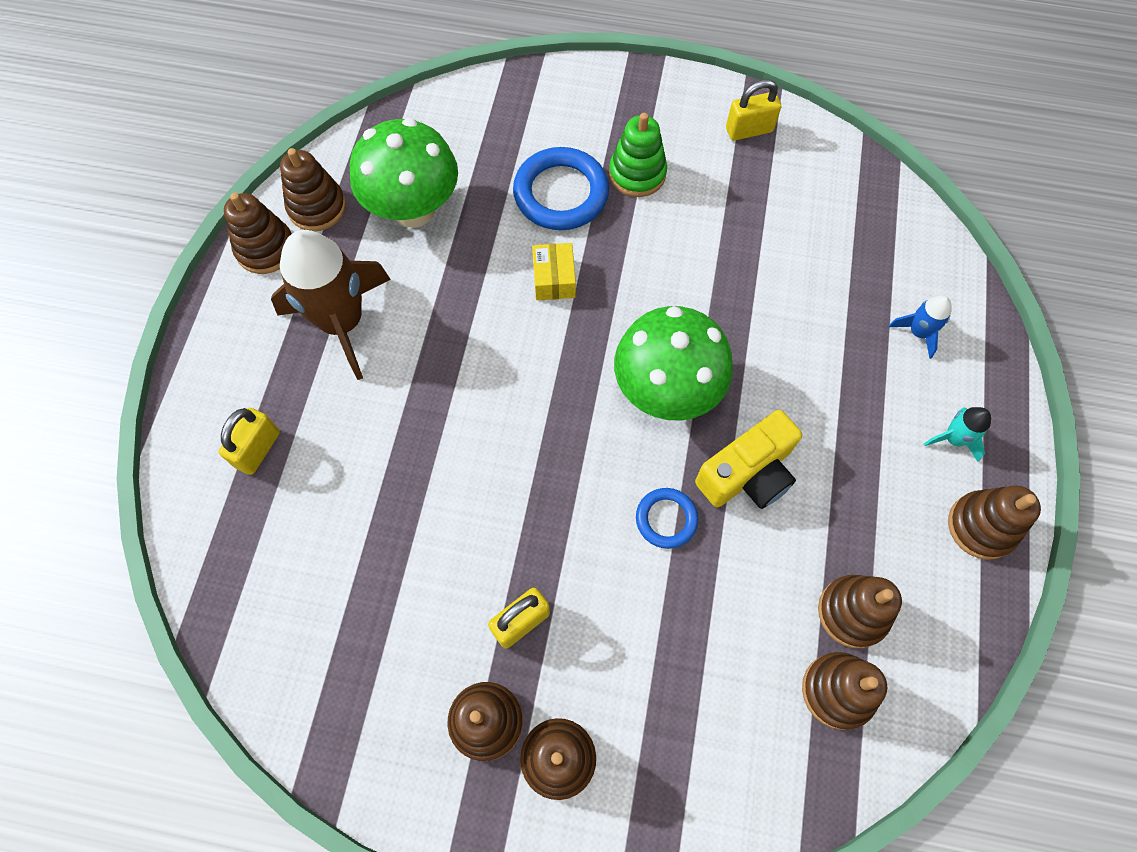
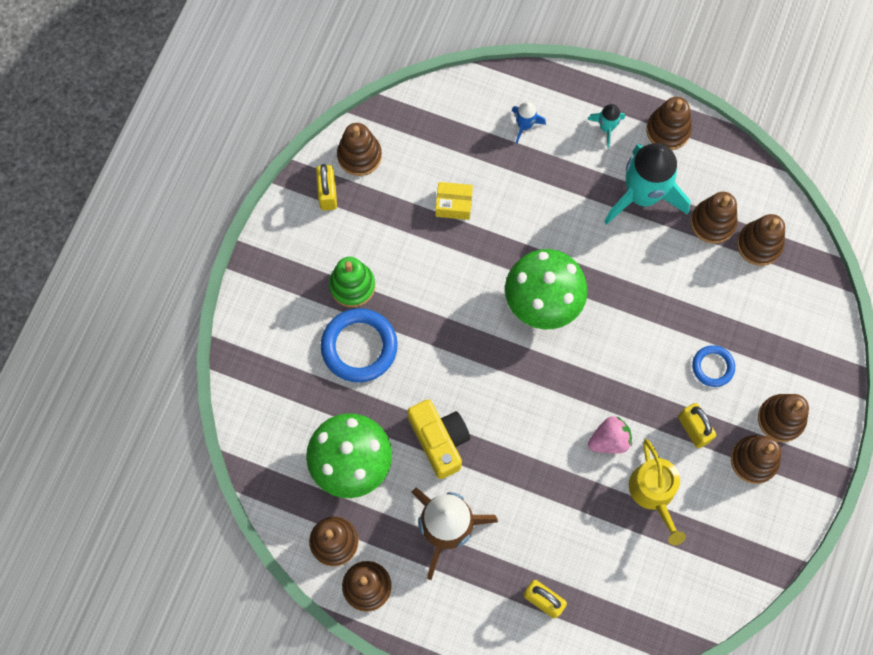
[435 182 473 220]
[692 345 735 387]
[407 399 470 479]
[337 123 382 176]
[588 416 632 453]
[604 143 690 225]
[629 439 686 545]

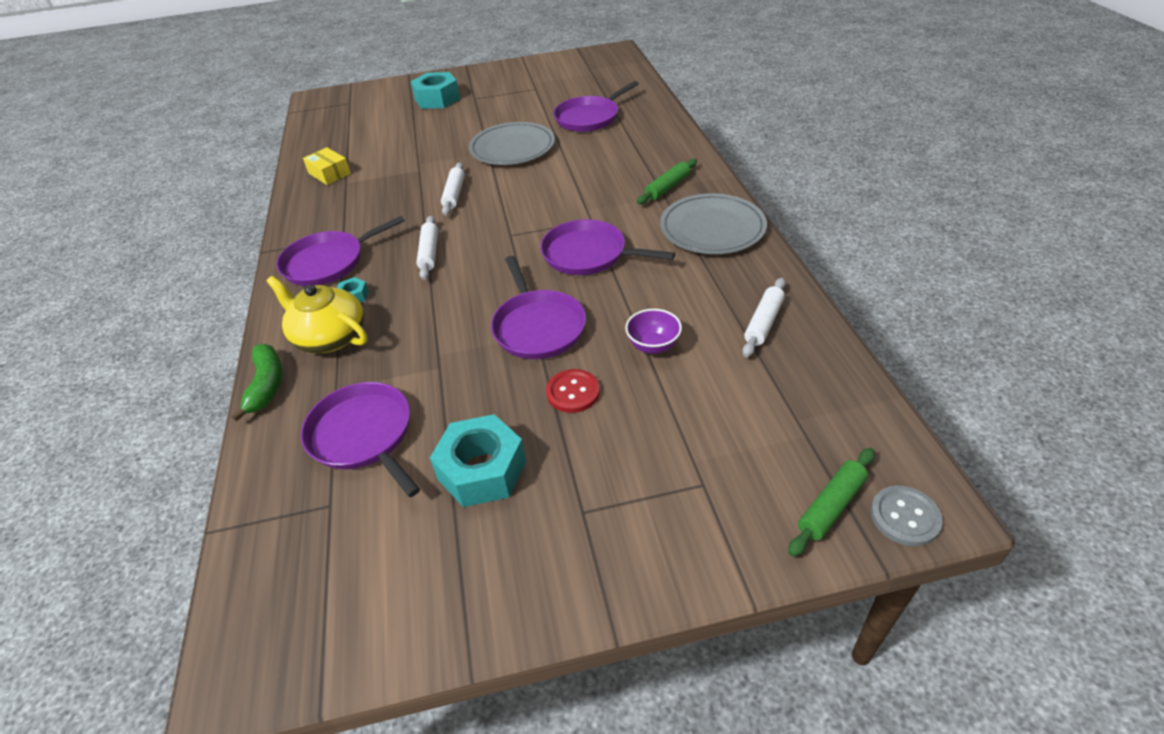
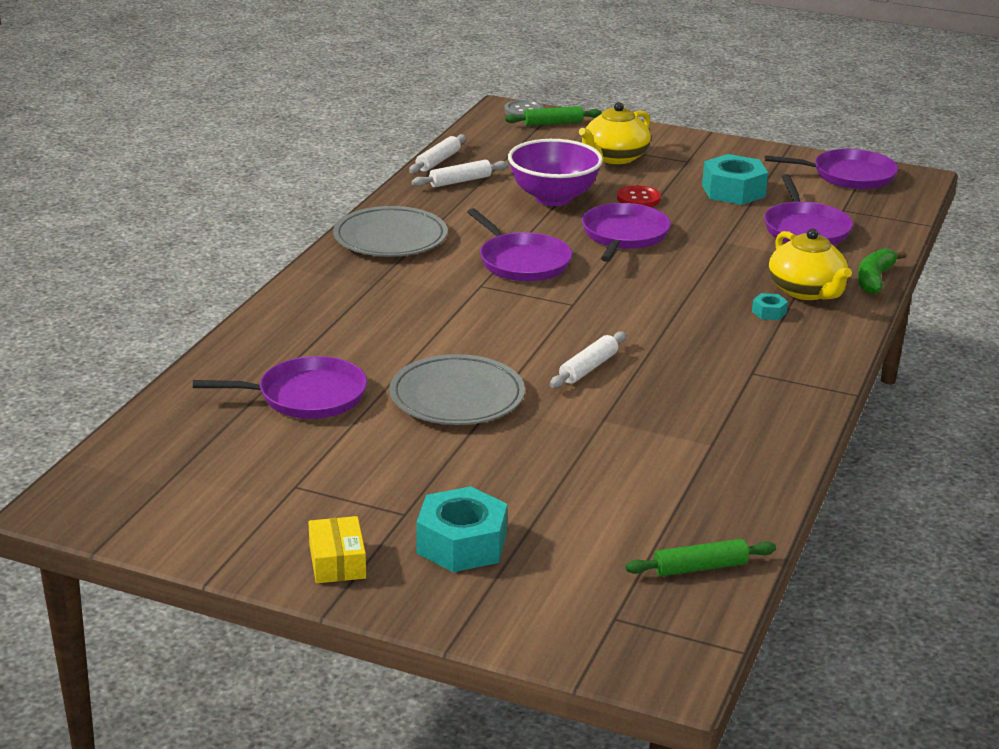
[765 149 898 189]
[308 516 366 583]
[409 134 466 174]
[508 139 603 206]
[625 539 776 576]
[579 102 651 164]

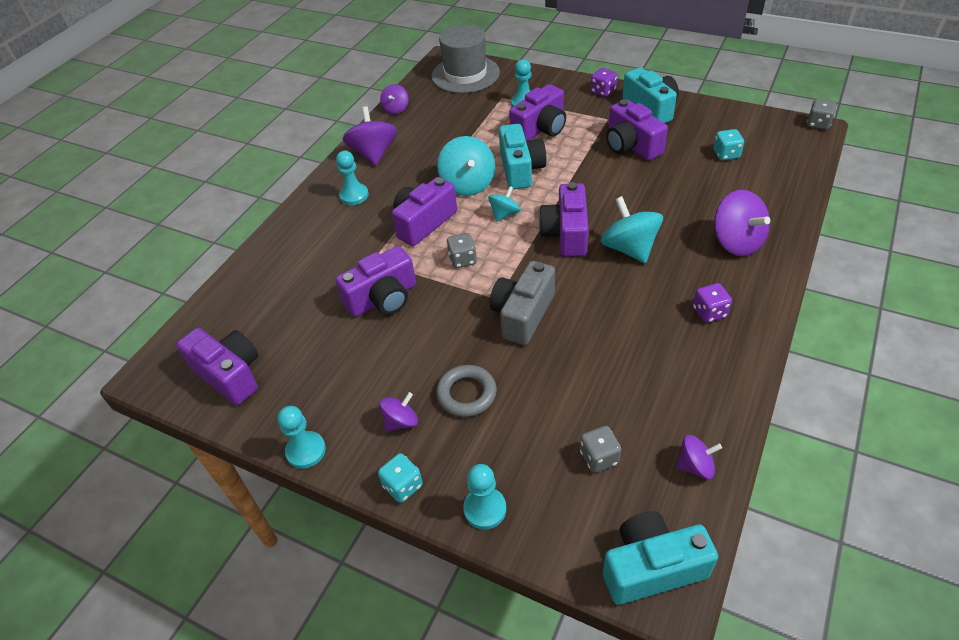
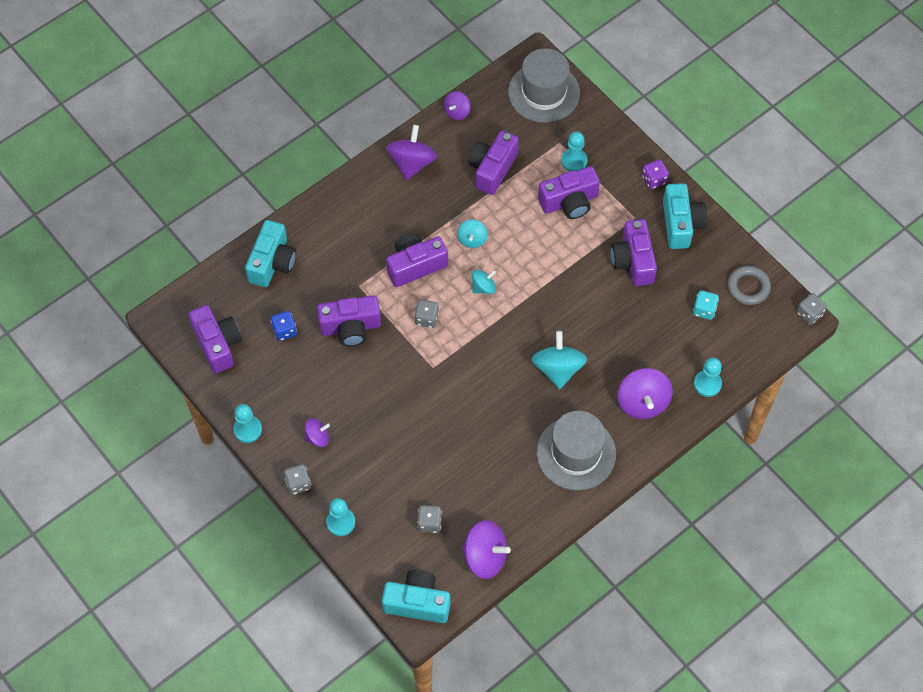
[694 358 722 397]
[284 464 311 495]
[727 266 771 305]
[457 220 487 248]
[490 261 555 345] (first image)
[245 220 296 287]
[468 130 519 195]
[462 520 511 579]
[536 411 616 490]
[271 311 297 341]

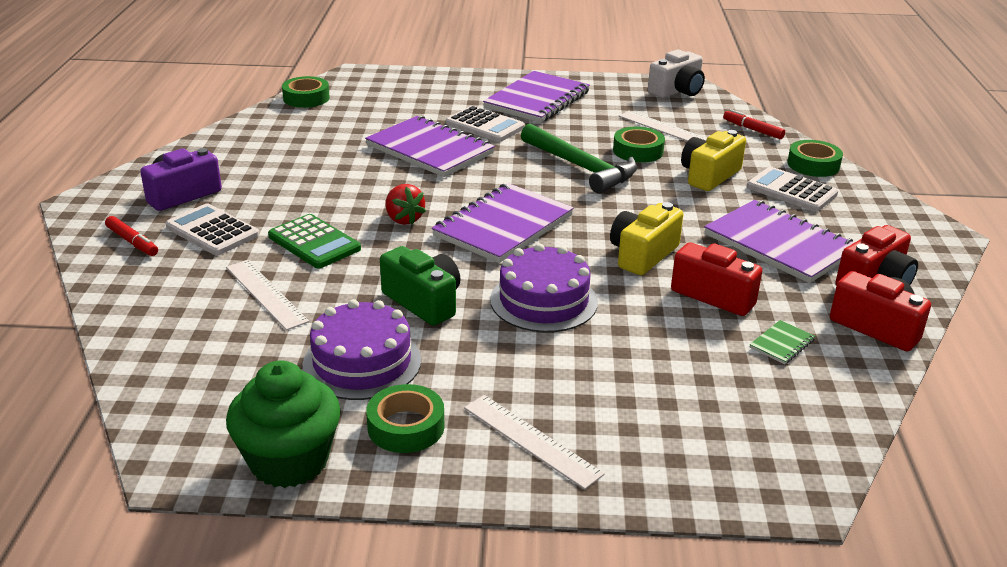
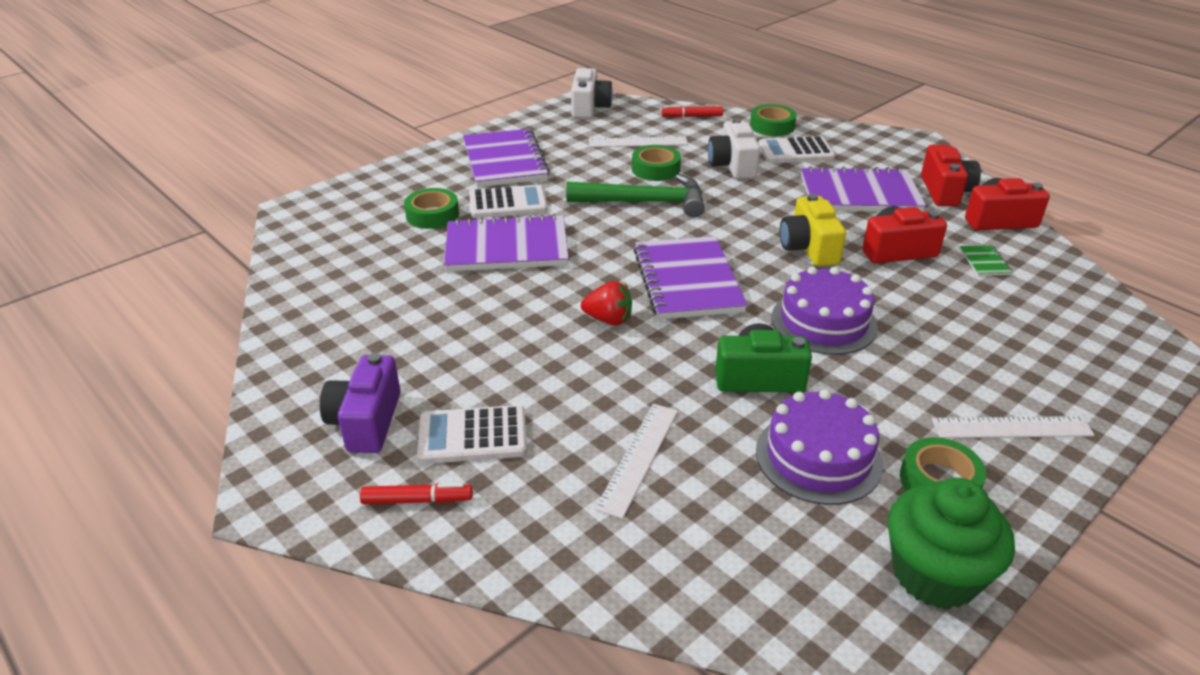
[595 404 678 519]
[268 214 361 269] (first image)
[404 188 459 229]
[708 118 760 179]

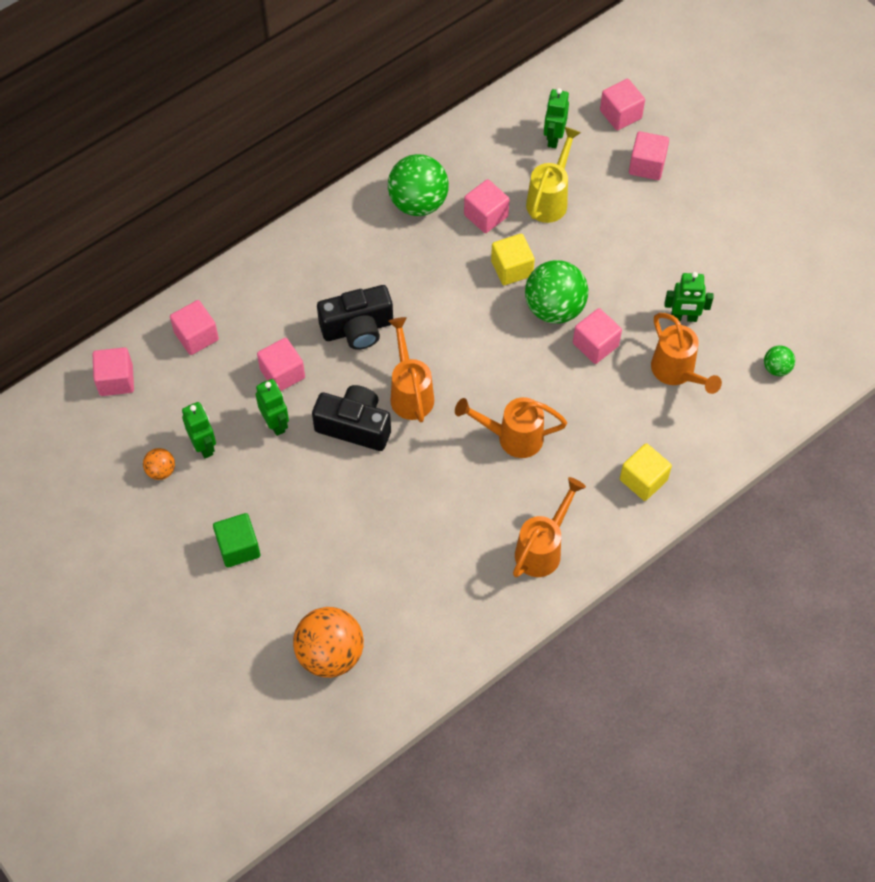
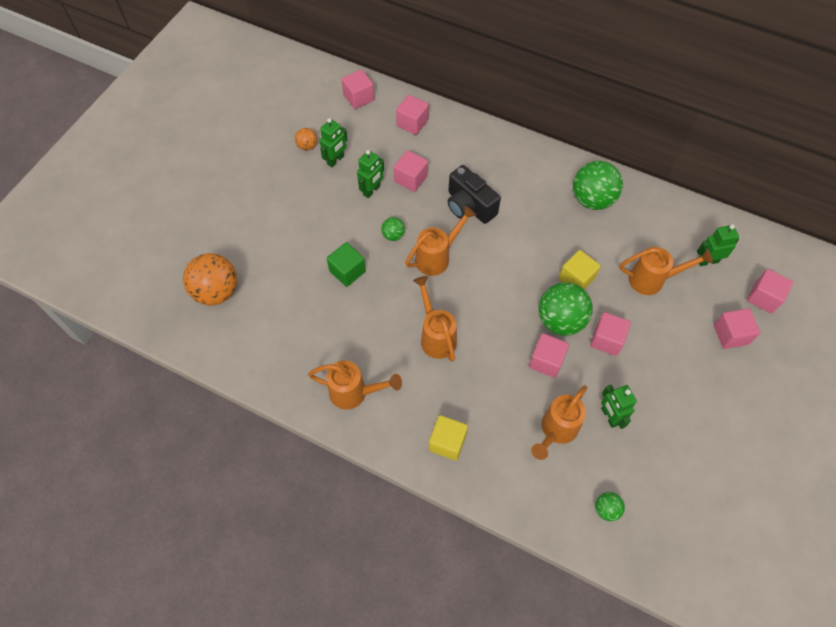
[327 242 366 287]
[381 217 405 241]
[590 312 631 356]
[619 247 713 295]

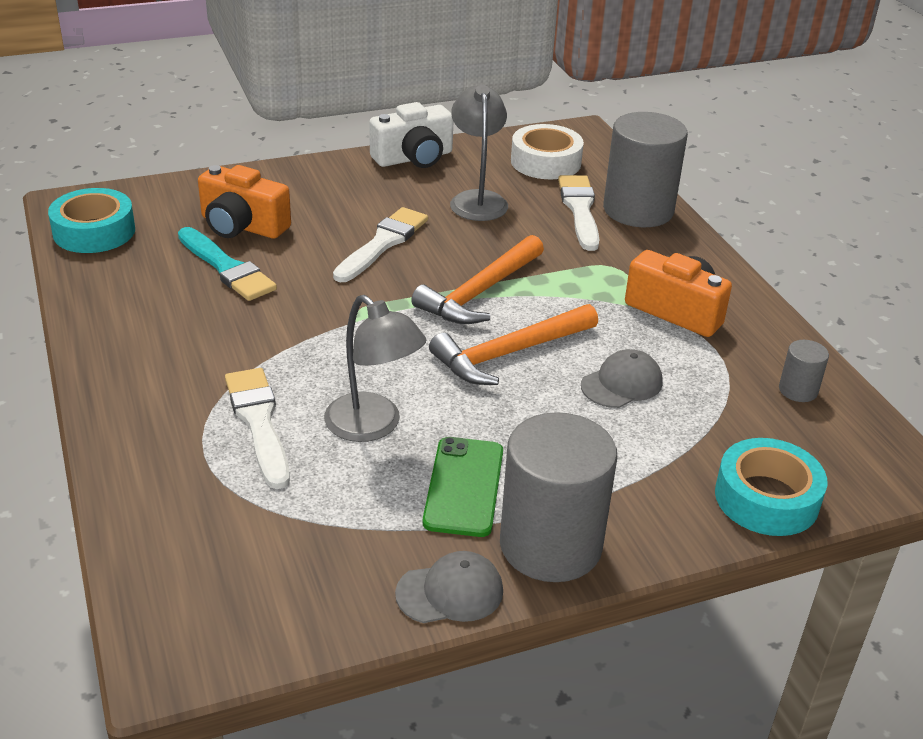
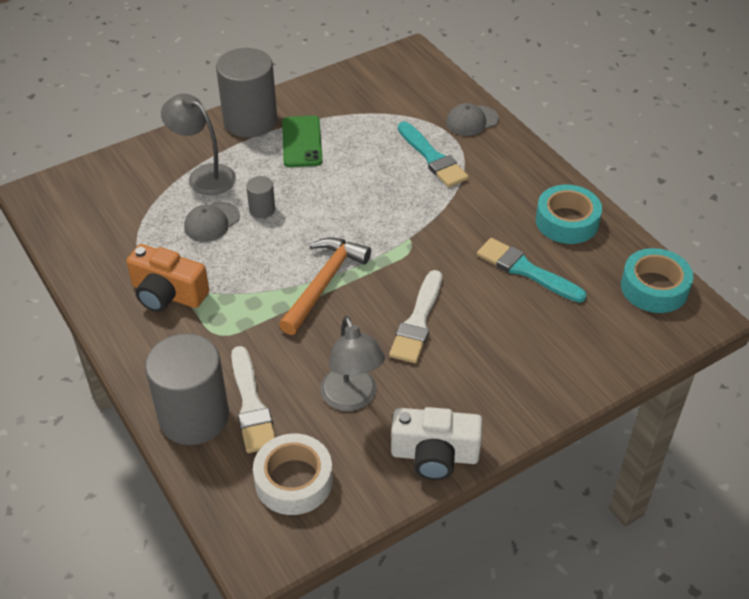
[198 165 291 239] (first image)
[398 121 469 187]
[161 94 236 195]
[391 407 483 480]
[446 103 499 136]
[429 304 598 385] (first image)
[536 185 602 244]
[246 176 275 218]

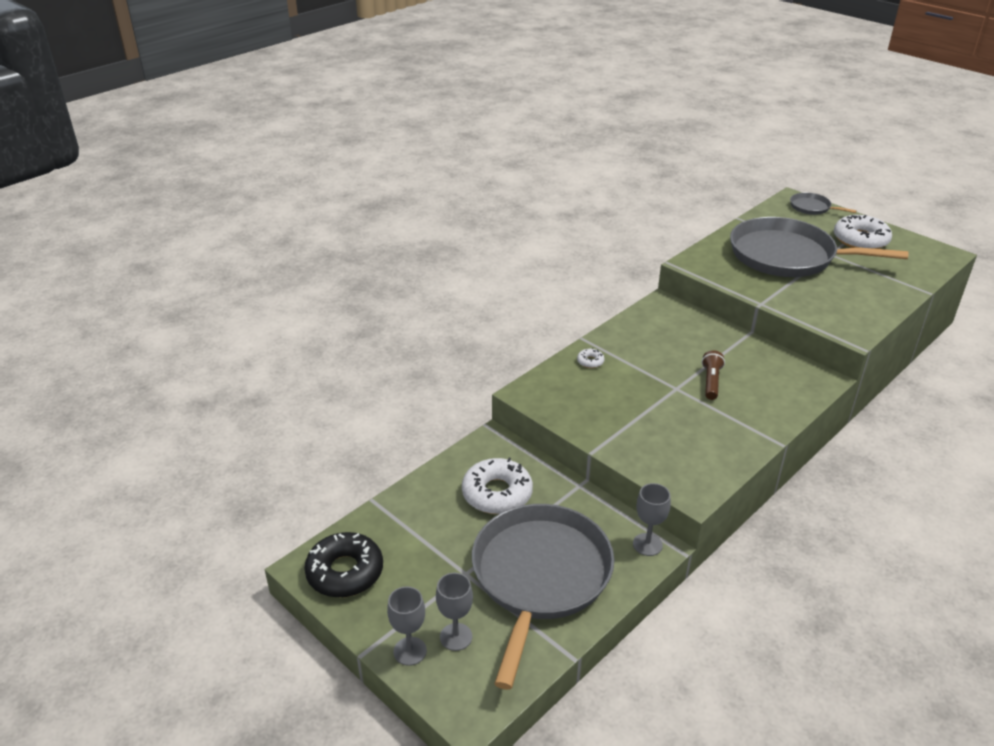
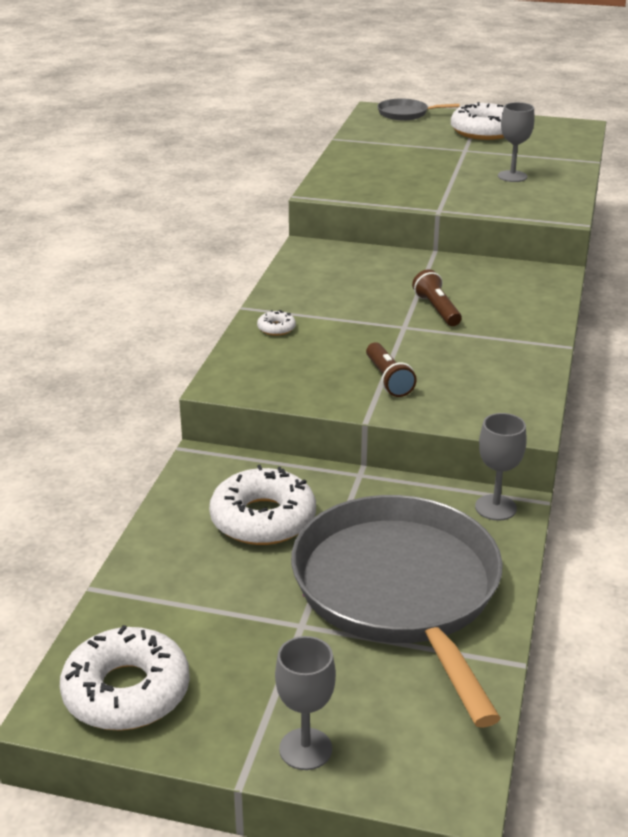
[60 625 190 731]
[498 102 535 182]
[730 217 909 277] (first image)
[366 342 417 397]

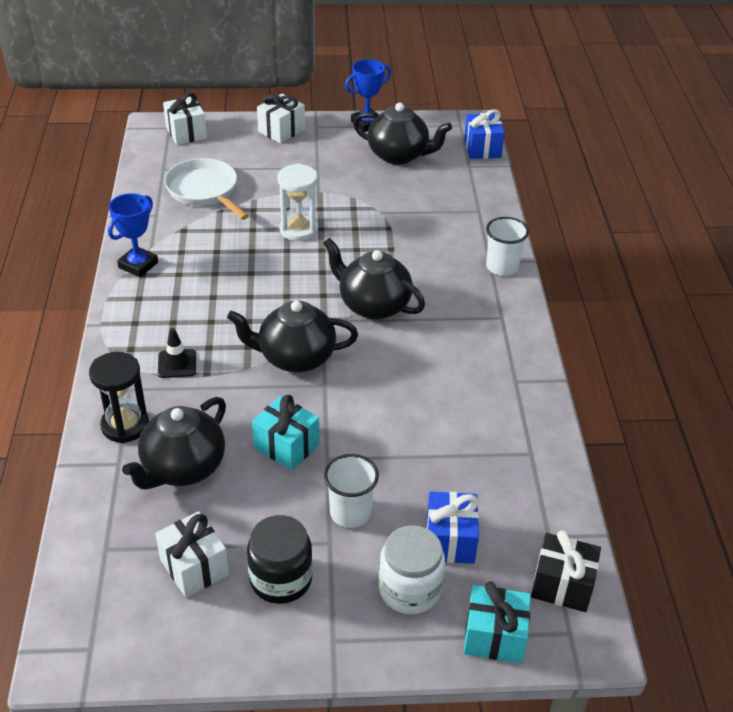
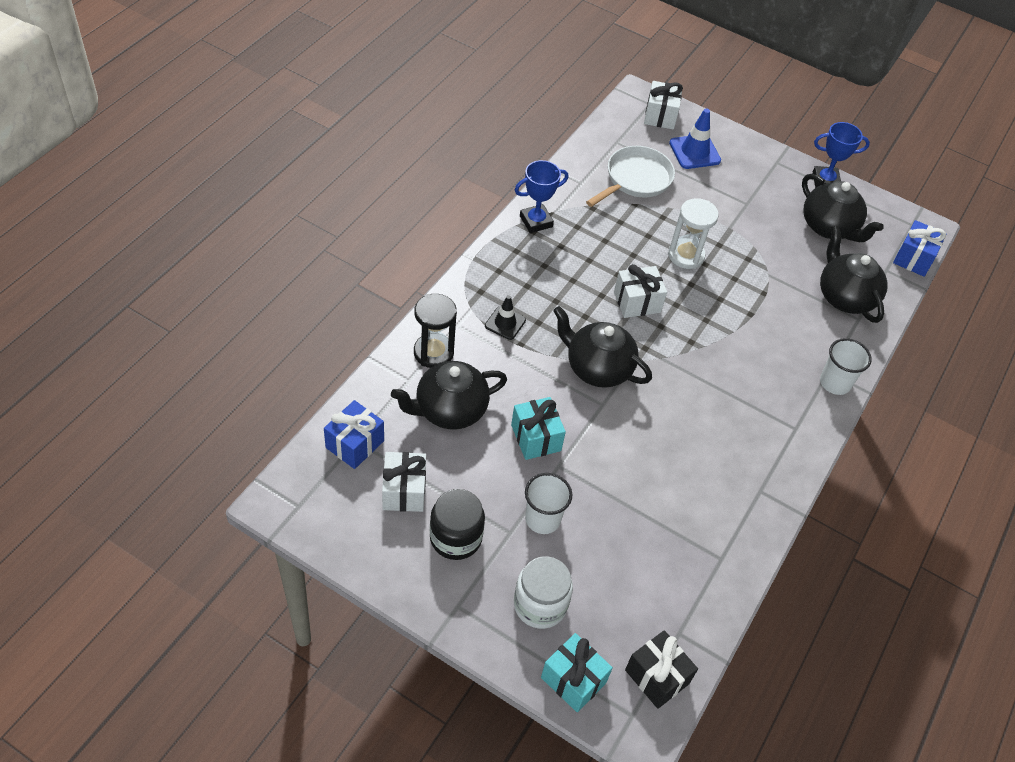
[586 146 675 207]
[614 264 667 318]
[820 226 888 323]
[324 400 384 469]
[669 109 721 169]

